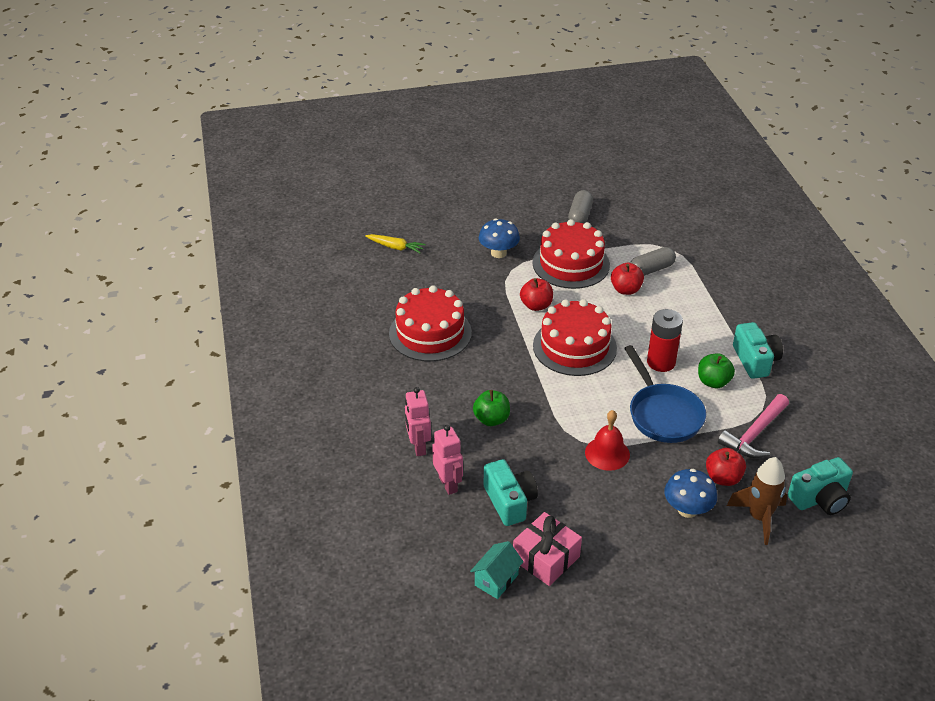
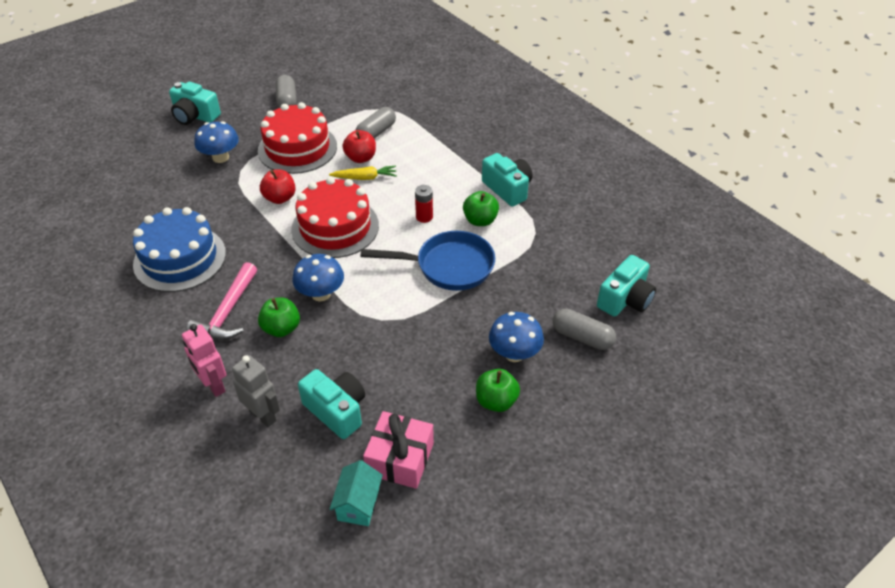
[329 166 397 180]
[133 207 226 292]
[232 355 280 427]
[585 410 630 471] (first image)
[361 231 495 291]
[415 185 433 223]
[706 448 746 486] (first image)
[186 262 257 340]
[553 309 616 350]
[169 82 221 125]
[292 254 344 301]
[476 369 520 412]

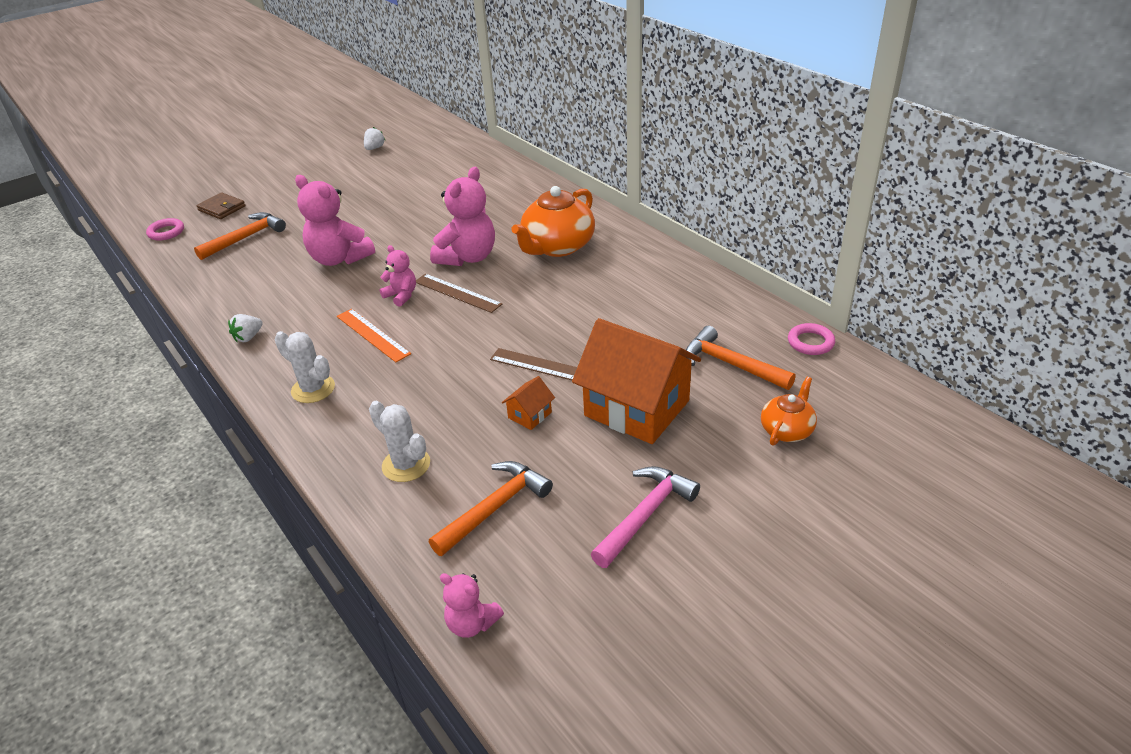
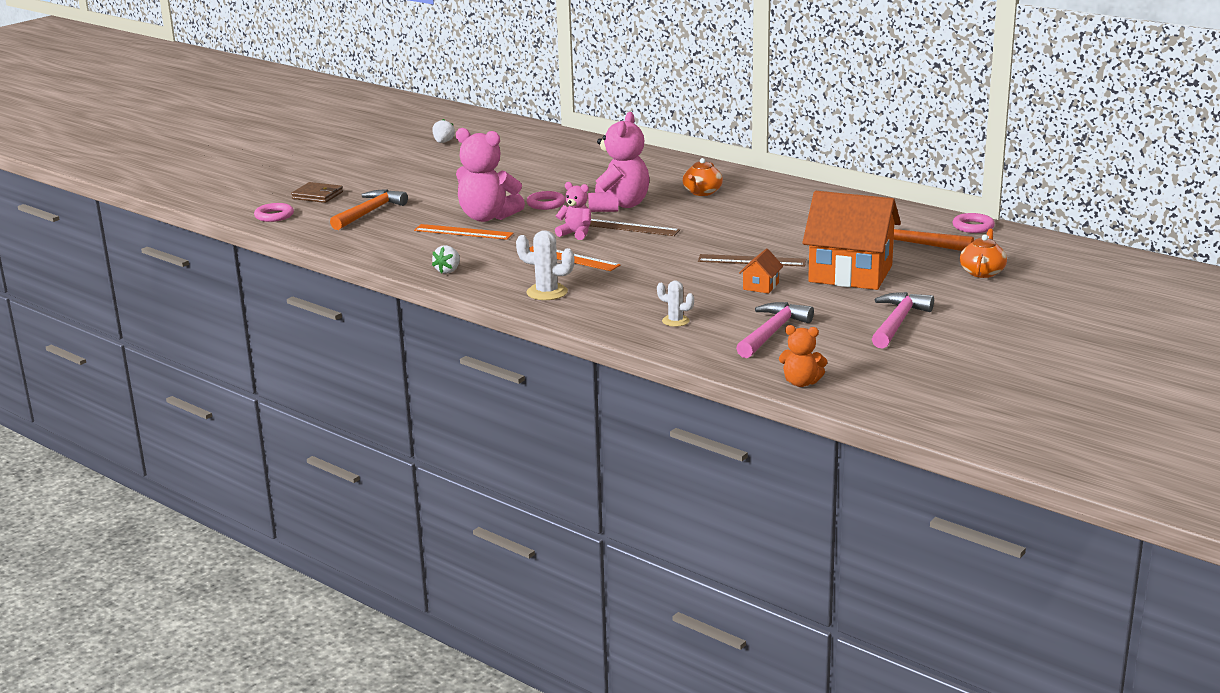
[657 281 694 327]
[736 302 814 358]
[779 325 827 387]
[683 158 723 196]
[414 224 513 240]
[527 191 566 210]

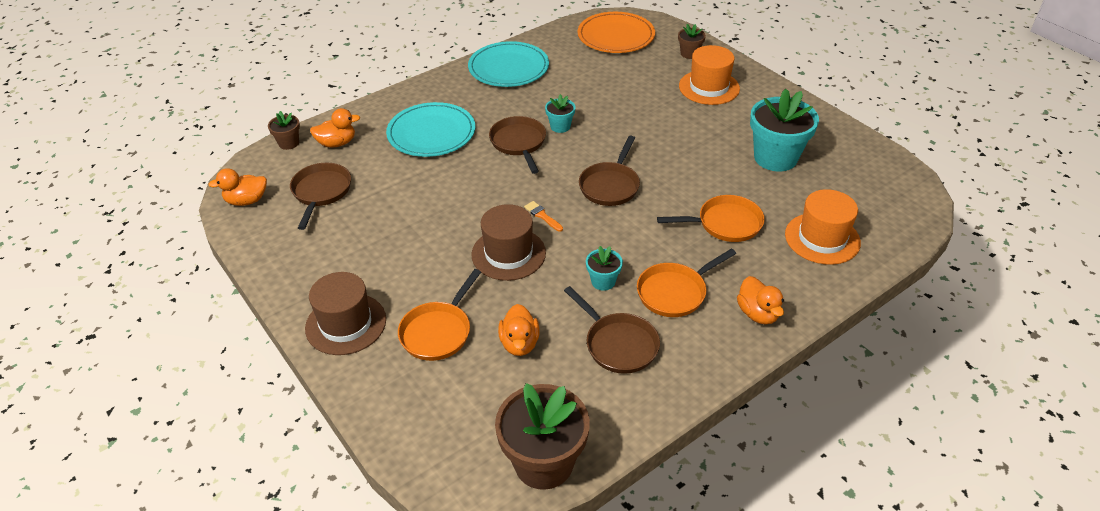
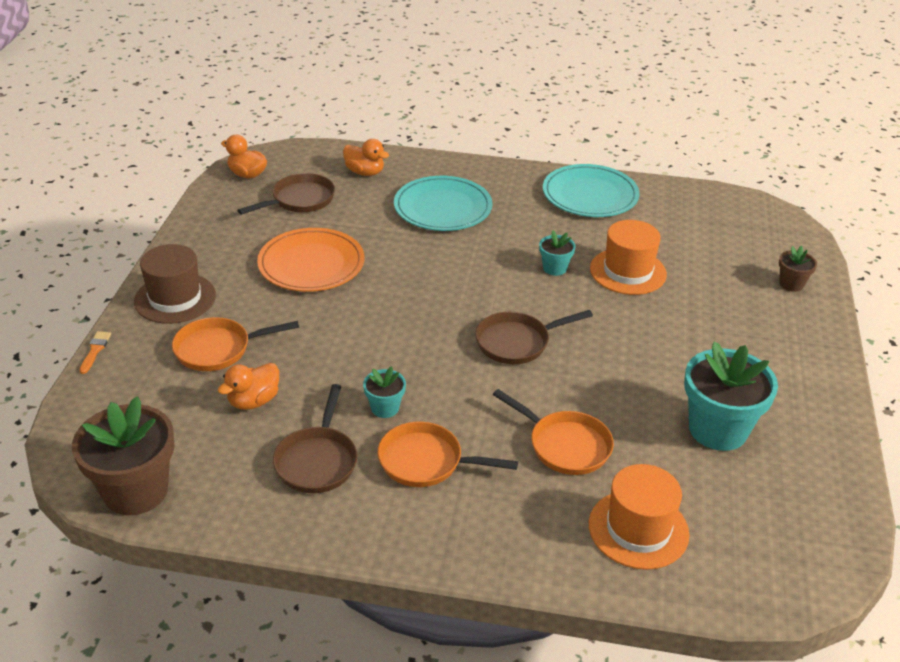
[268 111 300 150] (first image)
[471 204 546 281] (first image)
[489 116 546 174] (first image)
[79 331 111 374]
[257 228 364 292]
[590 220 667 295]
[737 276 784 324] (first image)

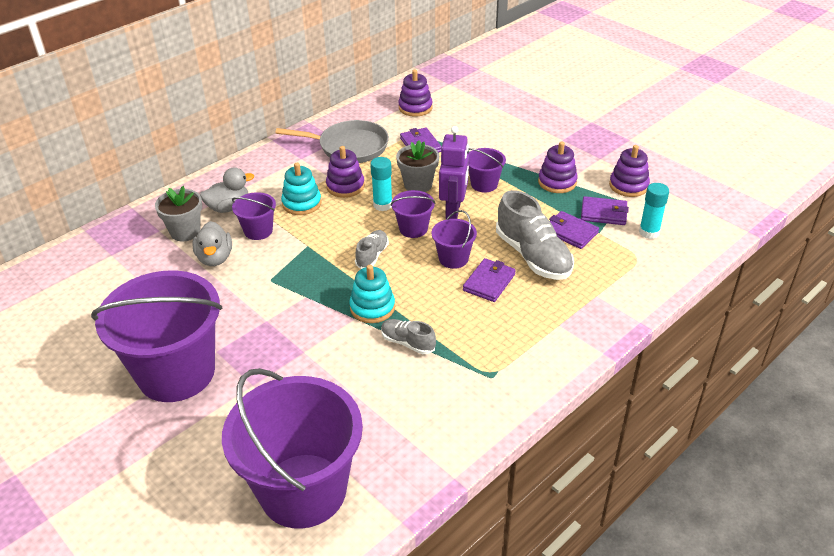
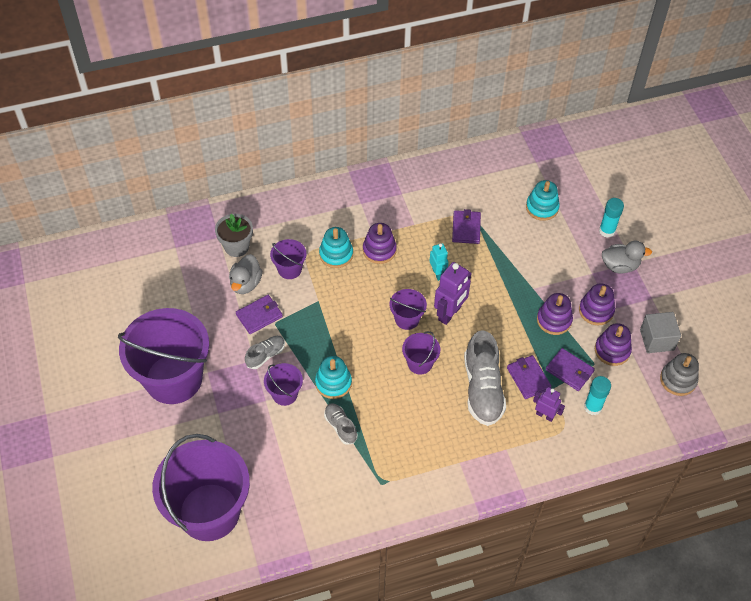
[602 240 652 274]
[275 120 389 163] (first image)
[245 336 285 369]
[599 198 624 238]
[430 243 449 281]
[579 283 615 325]
[236 295 283 334]
[264 363 303 406]
[526 180 560 221]
[533 387 565 422]
[640 312 681 353]
[660 353 699 396]

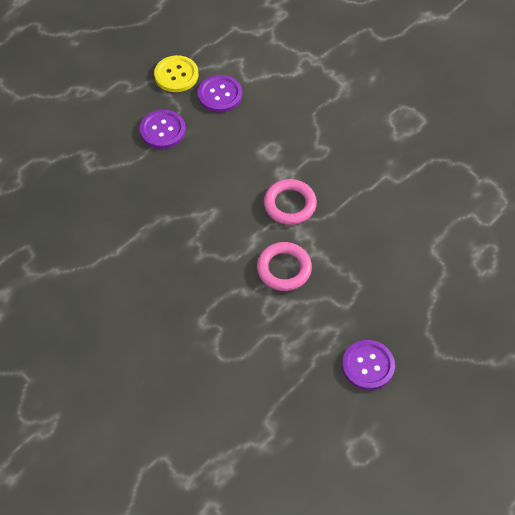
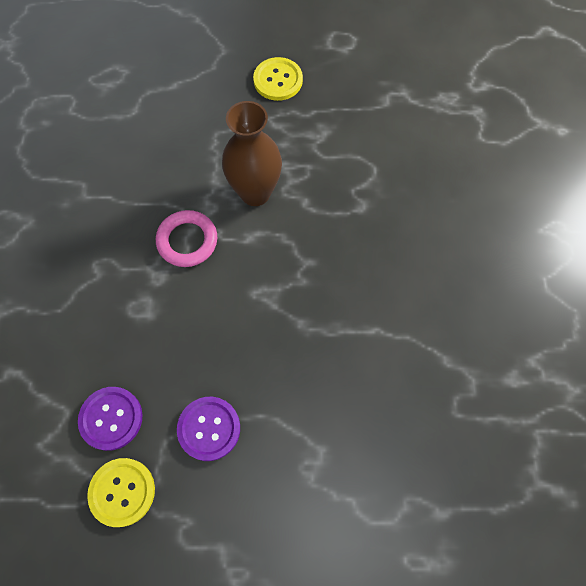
[222 101 282 206]
[253 57 303 101]

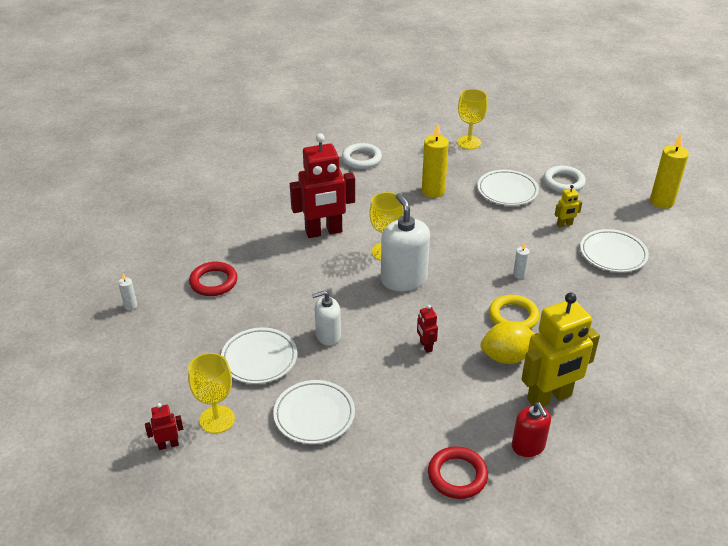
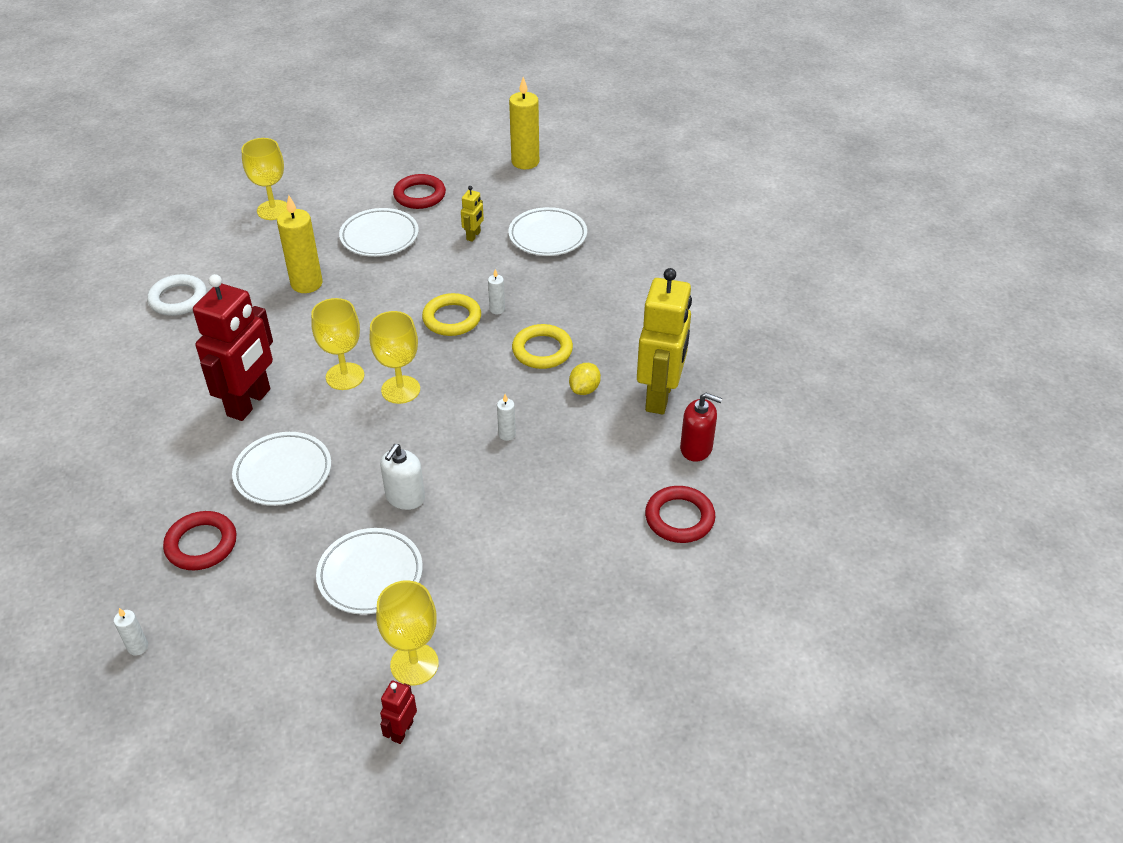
[232 432 331 506]
[370 311 420 404]
[497 394 516 441]
[569 363 601 395]
[393 174 446 209]
[422 293 481 336]

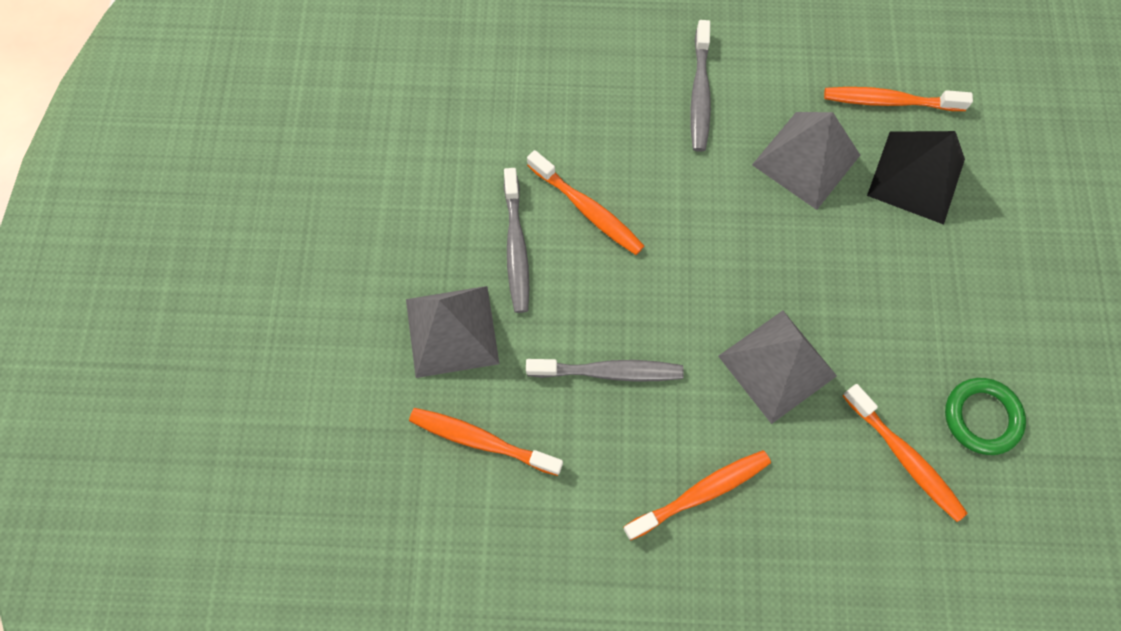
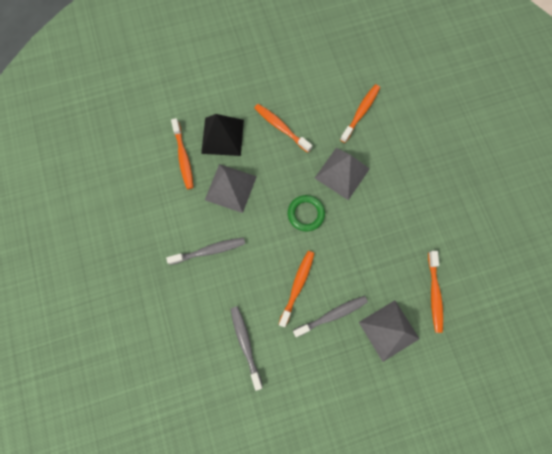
[231 306 263 391]
[254 104 312 153]
[288 195 325 232]

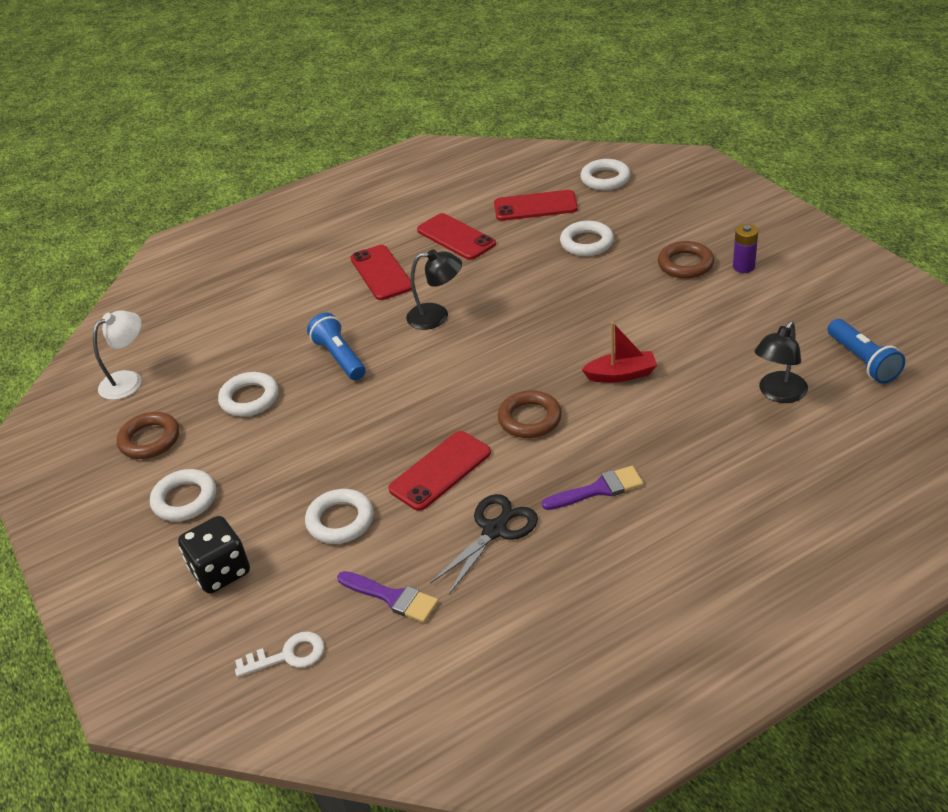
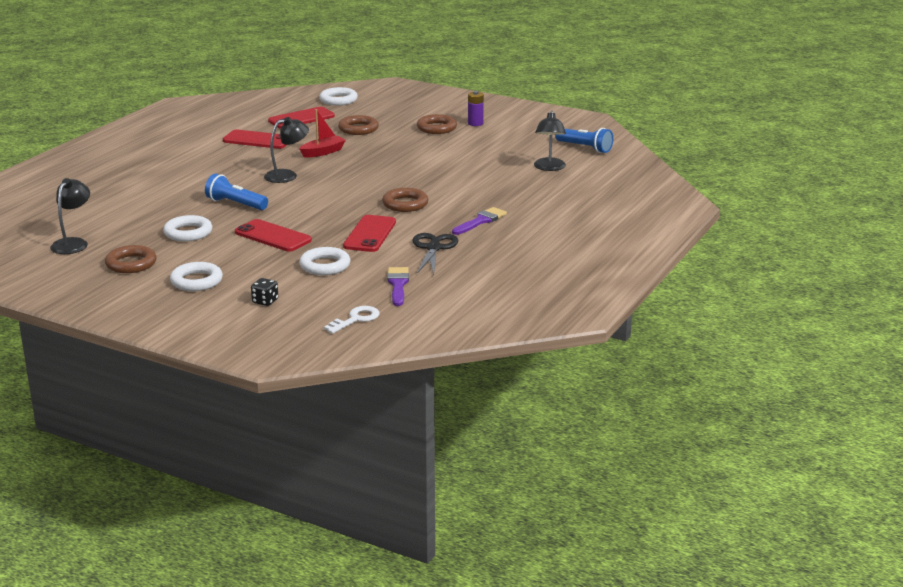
[50 178 90 254]
[251 278 278 306]
[387 267 409 306]
[235 219 312 251]
[338 115 379 135]
[299 109 346 158]

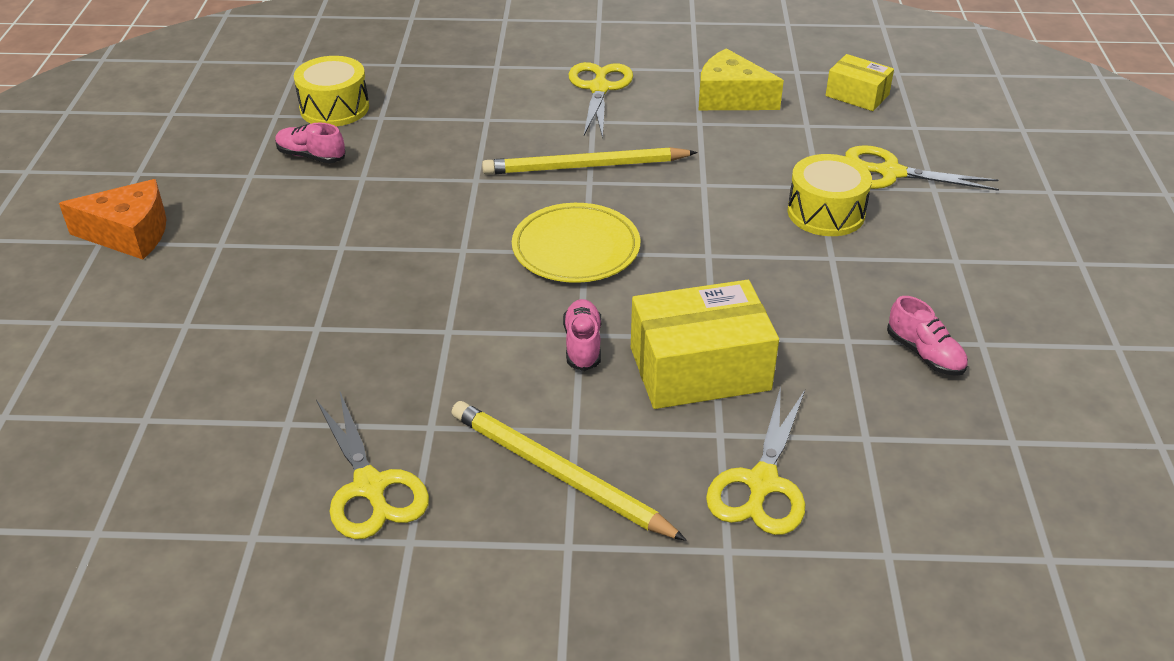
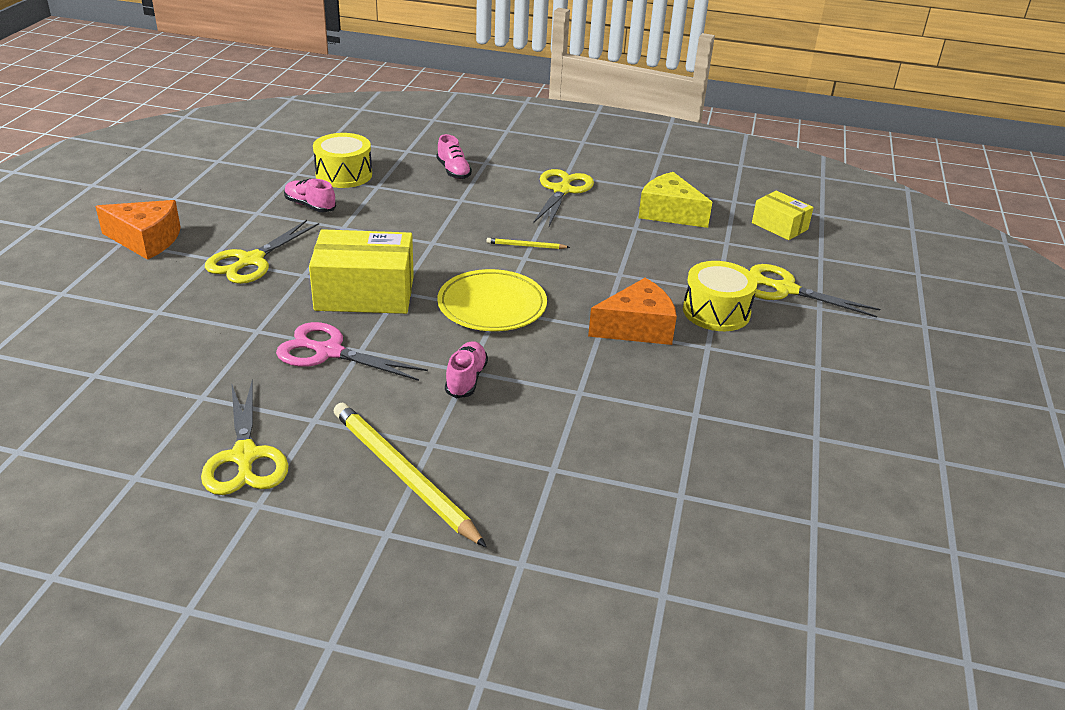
[486 238 570 249]
[309 229 414 314]
[205 220 319 284]
[437 134 472 179]
[276 322 428 381]
[588 278 677 345]

